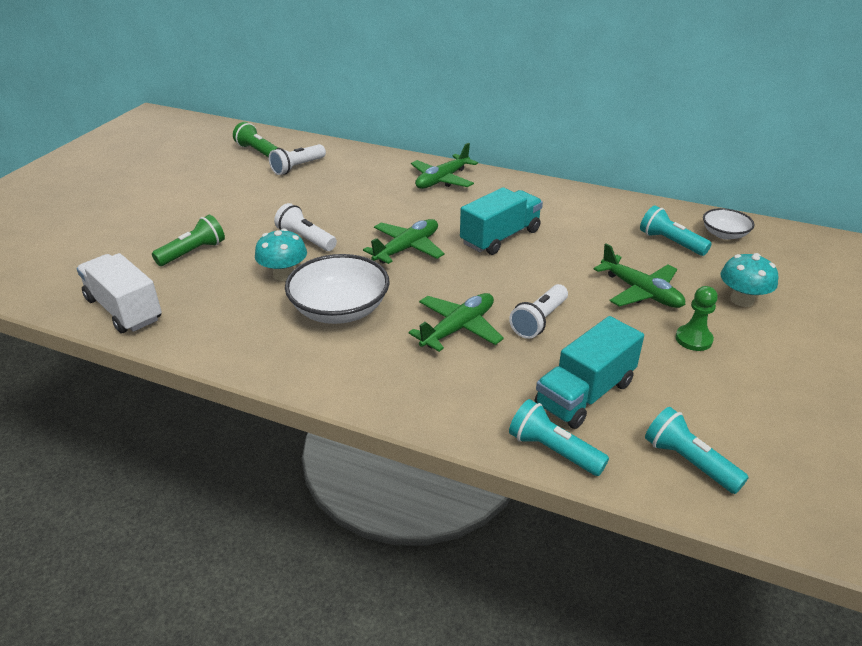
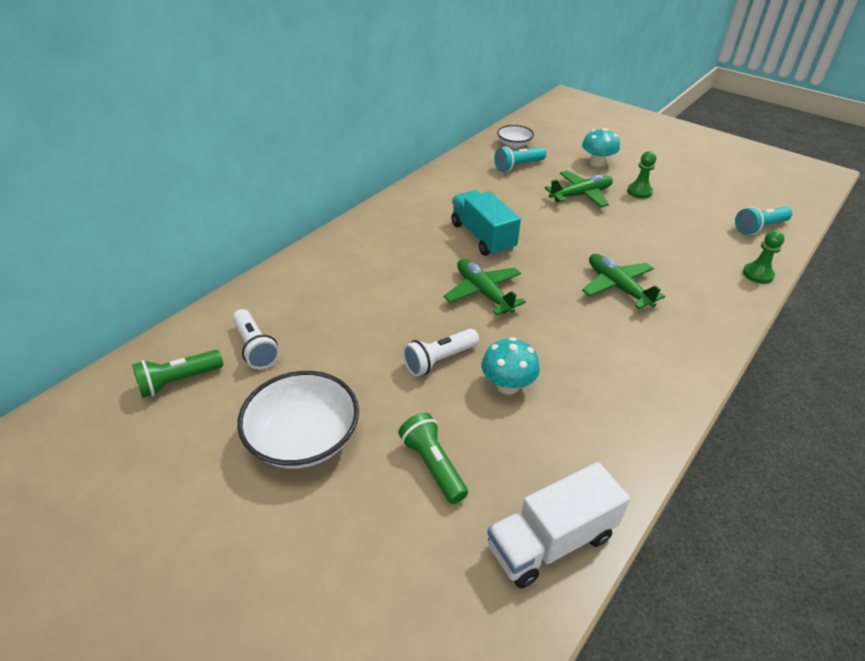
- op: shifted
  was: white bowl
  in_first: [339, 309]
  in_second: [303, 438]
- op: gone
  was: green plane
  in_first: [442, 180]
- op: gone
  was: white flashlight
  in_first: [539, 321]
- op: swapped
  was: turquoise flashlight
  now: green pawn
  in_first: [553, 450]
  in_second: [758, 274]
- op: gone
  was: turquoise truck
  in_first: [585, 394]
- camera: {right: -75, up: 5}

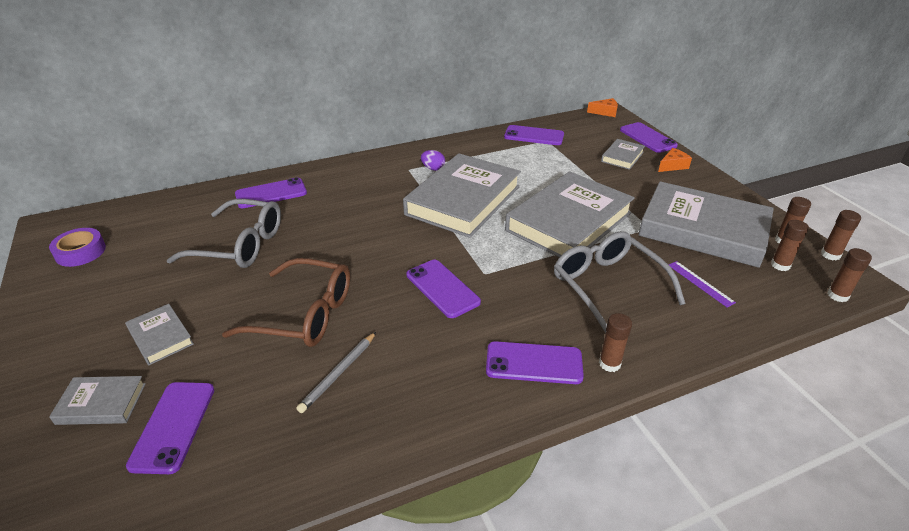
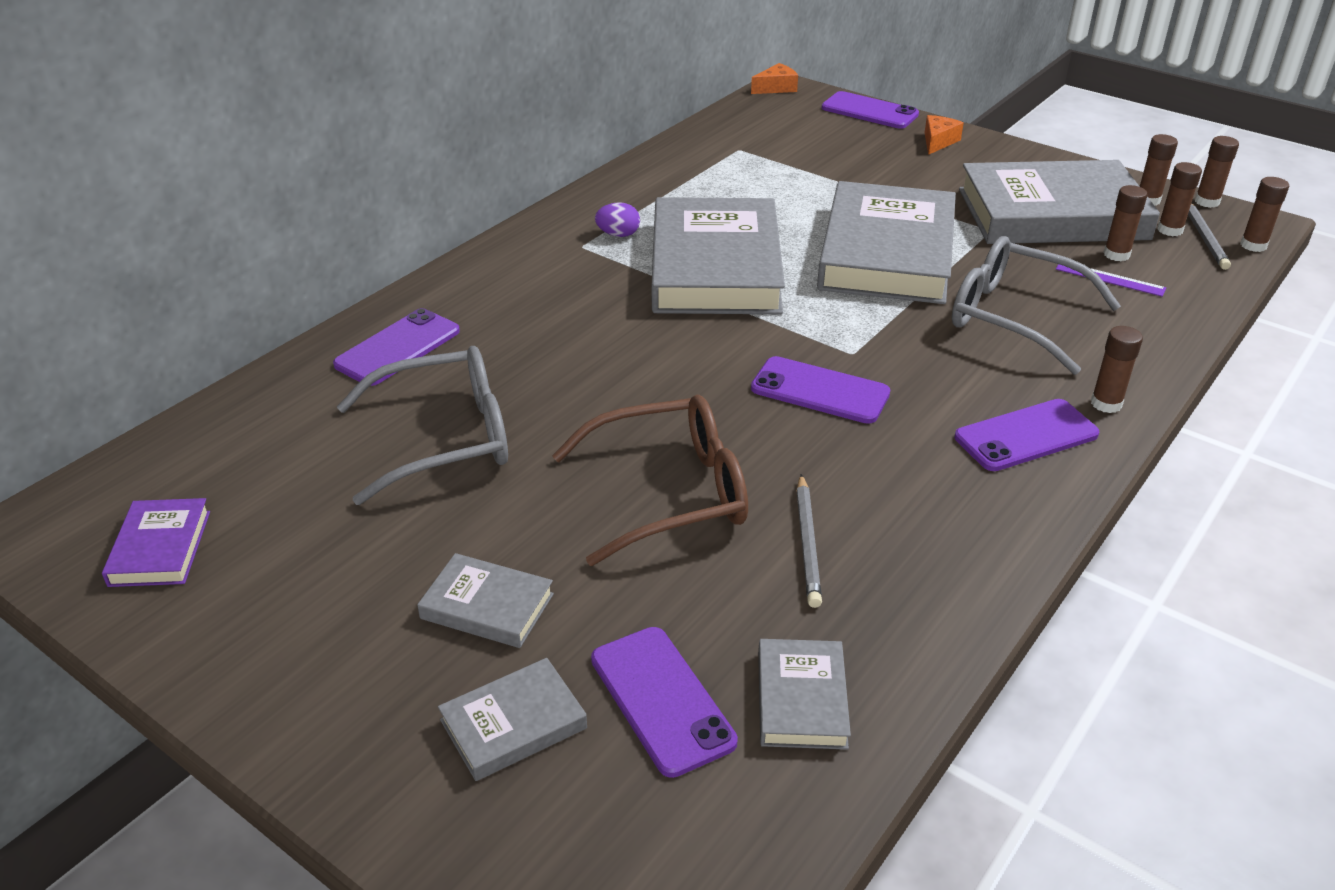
- op: swapped
  was: purple tape
  now: purple book
  in_first: [80, 252]
  in_second: [160, 548]
- op: gone
  was: purple phone
  in_first: [534, 136]
- op: shifted
  was: grey book
  in_first: [622, 157]
  in_second: [801, 699]
- op: new
  now: brown glue stick
  in_second: [1116, 255]
- op: new
  now: grey pencil
  in_second: [1204, 237]
- camera: {right: -30, up: 0}

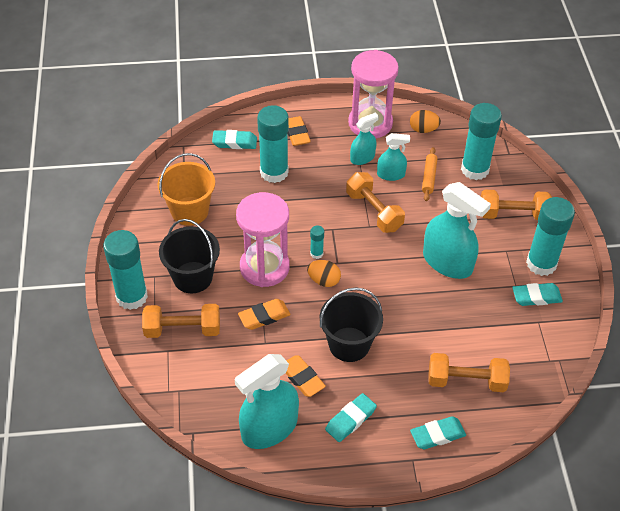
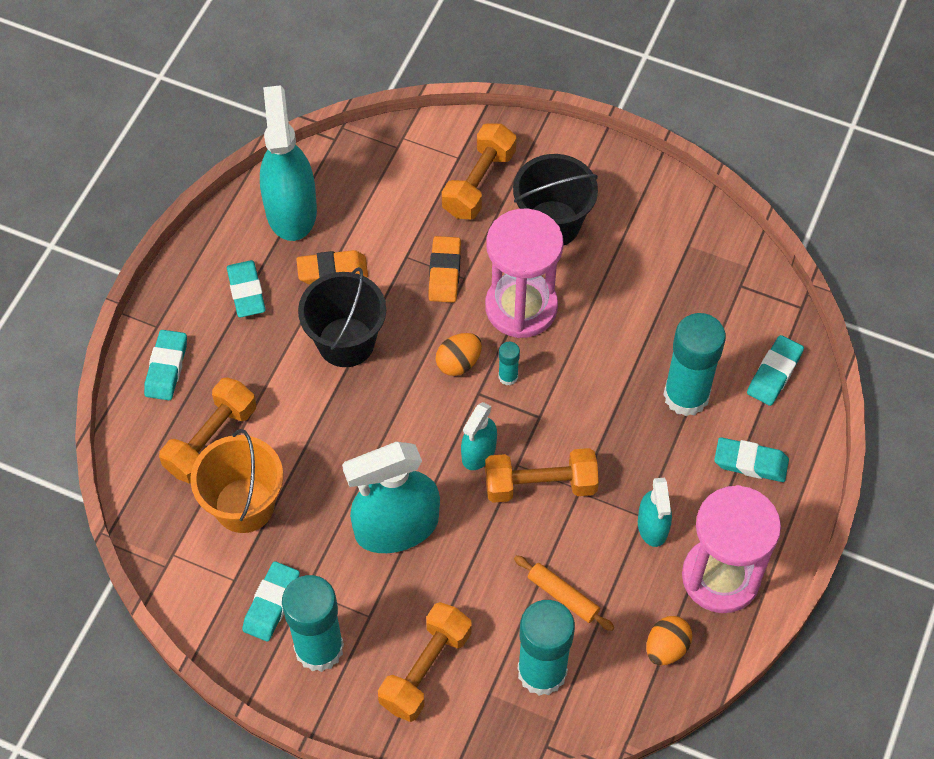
- op: gone
  was: turquoise glue stick
  in_first: [132, 297]
- op: shifted
  was: orange bucket
  in_first: [190, 211]
  in_second: [244, 505]
- op: repainted
  was: orange eraser
  now: turquoise eraser
  in_first: [297, 134]
  in_second: [750, 462]
- op: shifted
  was: turquoise spray bottle
  in_first: [391, 174]
  in_second: [478, 452]
- camera: {right: 120, up: 10}

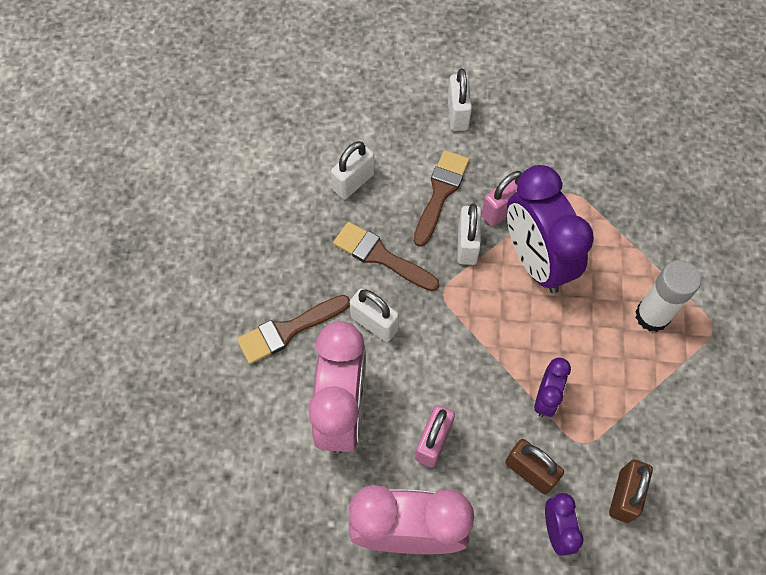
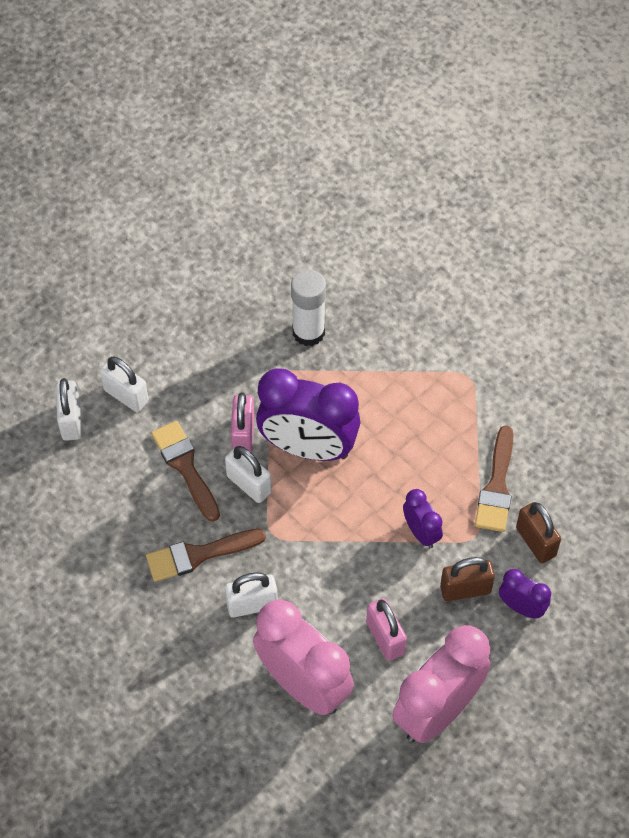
- op: shifted
  was: brown brush
  in_first: [288, 330]
  in_second: [496, 486]
- op: shifted
  was: white padlock
  in_first: [353, 182]
  in_second: [71, 421]
- op: shifted
  was: white glue stick
  in_first: [652, 316]
  in_second: [308, 332]
- camera: {right: -50, up: -5}

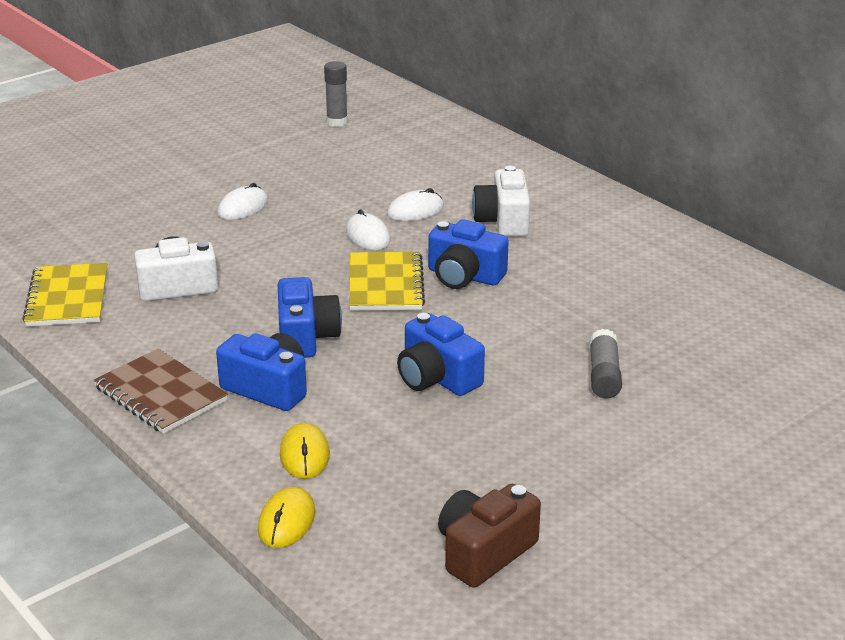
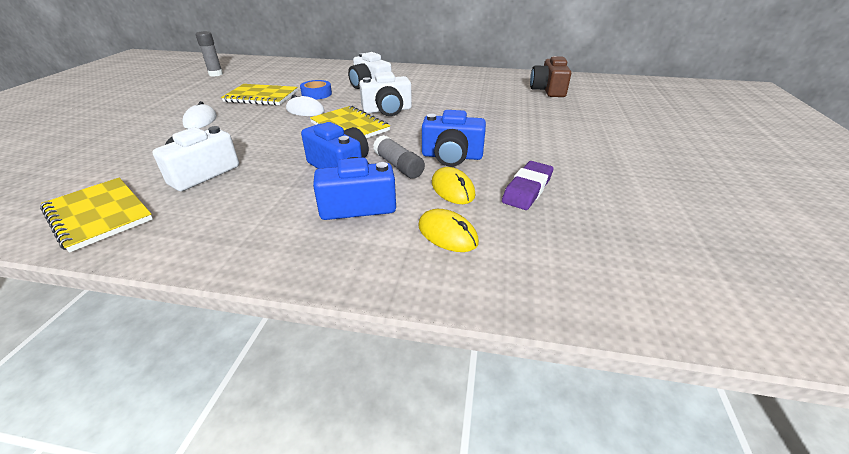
- op: gone
  was: brown notebook
  in_first: [161, 394]
- op: shifted
  was: yellow mouse
  in_first: [286, 521]
  in_second: [452, 189]
- op: swapped
  was: white mouse
  now: blue tape
  in_first: [415, 210]
  in_second: [316, 94]
- op: repainted
  was: blue camera
  now: white camera
  in_first: [464, 276]
  in_second: [387, 110]
- op: shifted
  was: brown camera
  in_first: [484, 552]
  in_second: [548, 90]
- op: shifted
  was: grey glue stick
  in_first: [604, 375]
  in_second: [398, 166]
- op: new
  now: yellow notebook
  in_second: [261, 96]
- op: new
  now: purple eraser
  in_second: [527, 189]
- camera: {right: -40, up: 5}

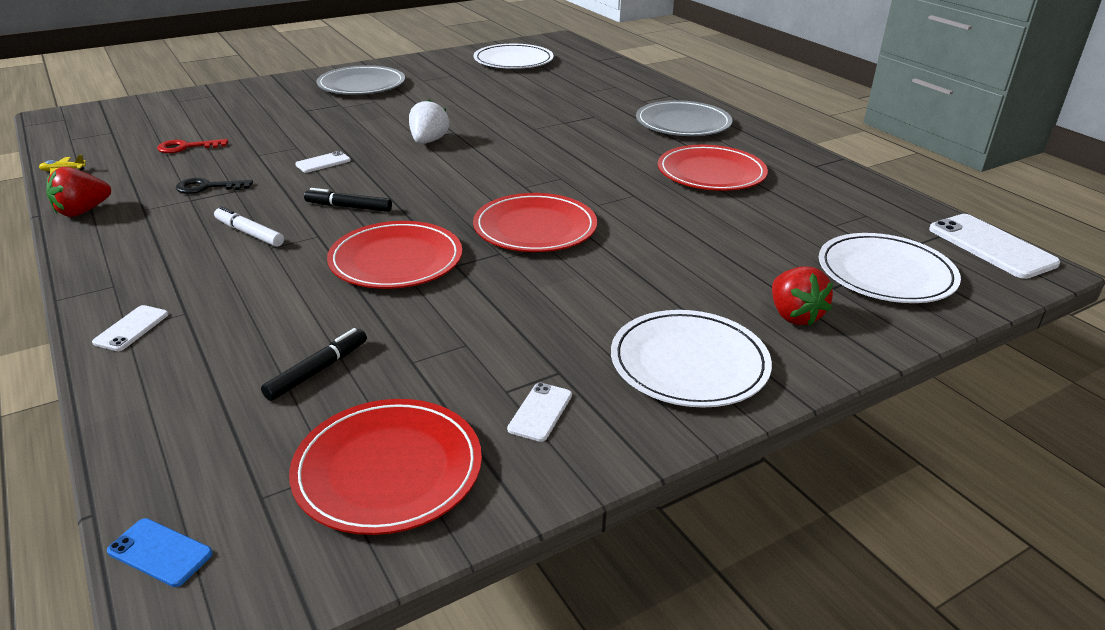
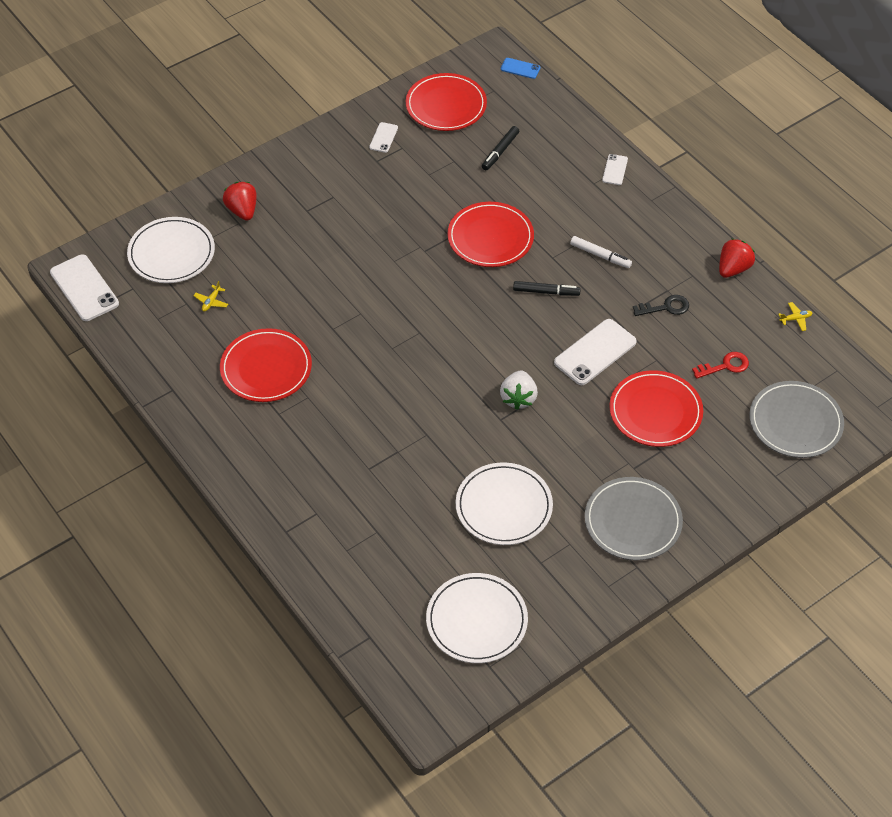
- op: scaled
  was: white phone
  in_first: [323, 162]
  in_second: [595, 352]
  ratio: 1.94
- op: shifted
  was: red plate
  in_first: [535, 228]
  in_second: [655, 411]
- op: shifted
  was: white plate
  in_first: [689, 363]
  in_second: [504, 506]
- op: shifted
  was: grey plate
  in_first: [683, 123]
  in_second: [795, 422]
- op: new
  now: yellow plane
  in_second: [211, 302]
- camera: {right: 175, up: 20}

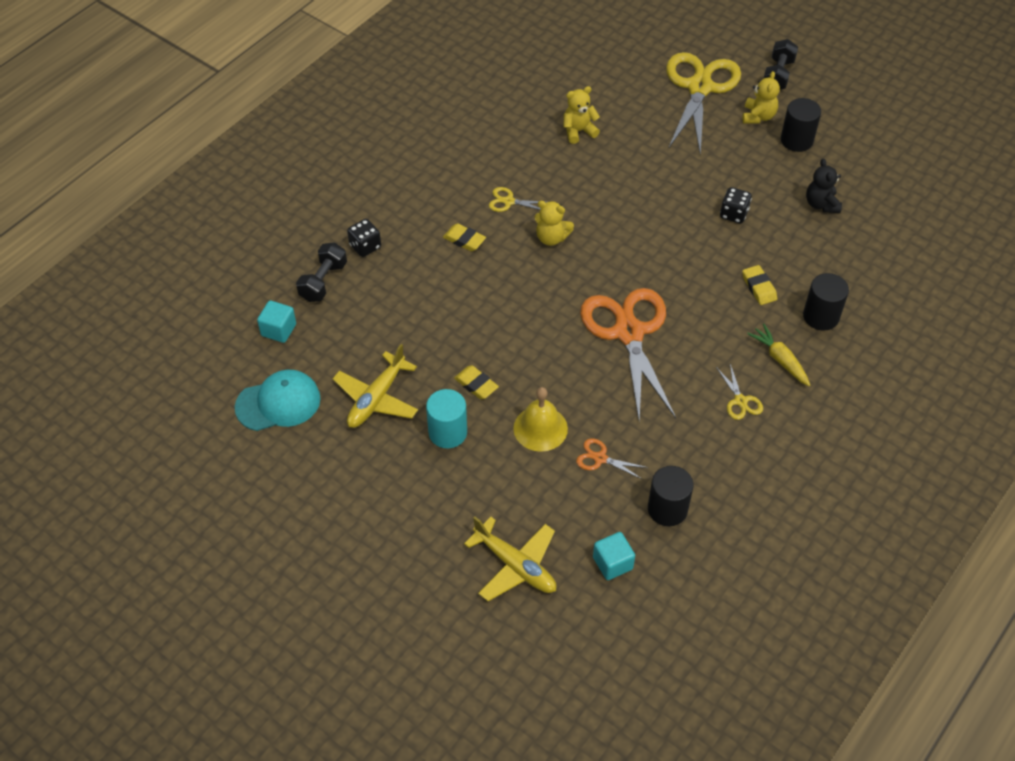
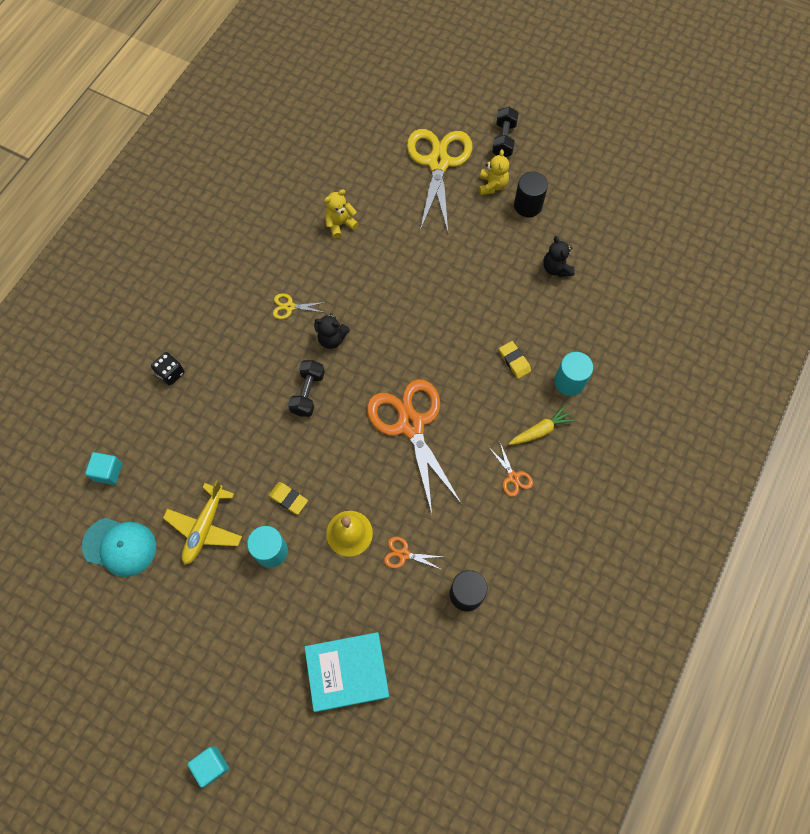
- op: rotated
  was: turquoise cap
  in_first: [278, 403]
  in_second: [120, 546]
  clockwise: 45
- op: shifted
  was: black dumbbell
  in_first: [323, 281]
  in_second: [308, 393]
- op: gone
  was: yellow eraser
  in_first: [464, 240]
- op: swapped
  was: yellow plane
  now: turquoise book
  in_first: [515, 566]
  in_second: [347, 672]
- op: repainted
  was: yellow teddy bear
  now: black teddy bear
  in_first: [551, 238]
  in_second: [332, 338]
- op: shifted
  was: turquoise cube
  in_first: [612, 563]
  in_second: [211, 765]
- op: repainted
  was: yellow scissors
  now: orange scissors
  in_first: [740, 401]
  in_second: [513, 477]
- op: gone
  was: black dice
  in_first: [734, 214]
- op: rotated
  was: yellow carrot
  in_first: [780, 359]
  in_second: [540, 430]
  clockwise: 105
- op: repainted
  was: black cylinder
  now: turquoise cylinder
  in_first: [821, 316]
  in_second: [569, 382]
- camera: {right: -10, up: 15}

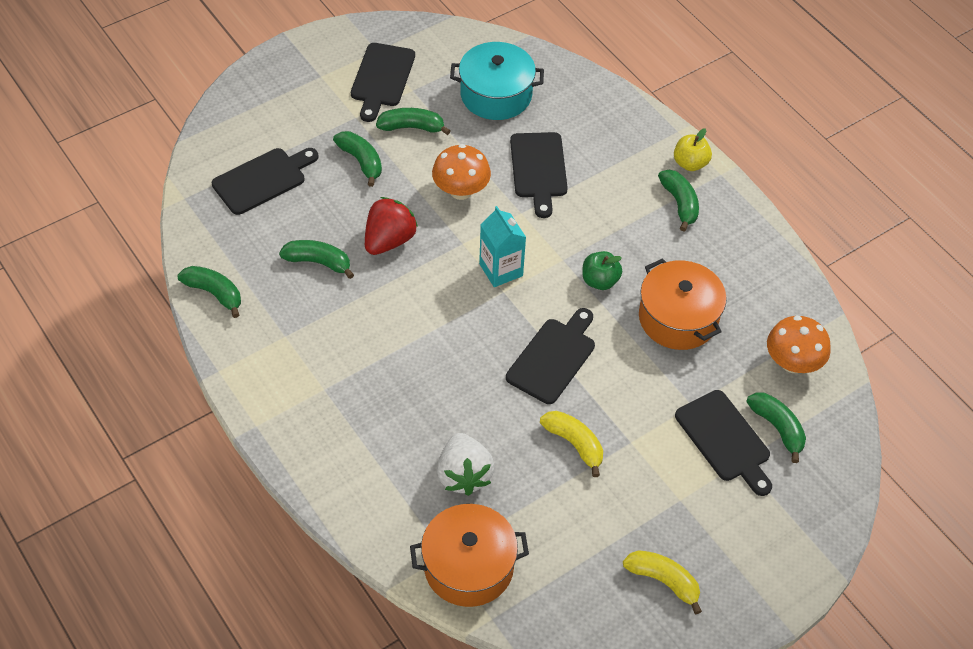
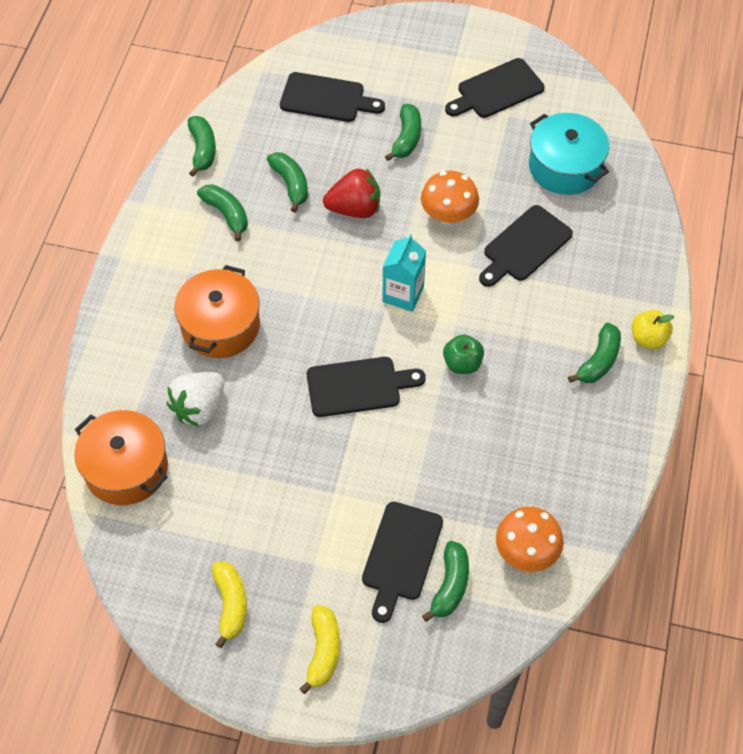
- op: shifted
  was: green banana
  in_first: [411, 127]
  in_second: [226, 214]
- op: shifted
  was: yellow banana
  in_first: [574, 444]
  in_second: [323, 651]
- op: shifted
  was: orange pot
  in_first: [678, 318]
  in_second: [220, 325]
- camera: {right: 50, up: 5}

